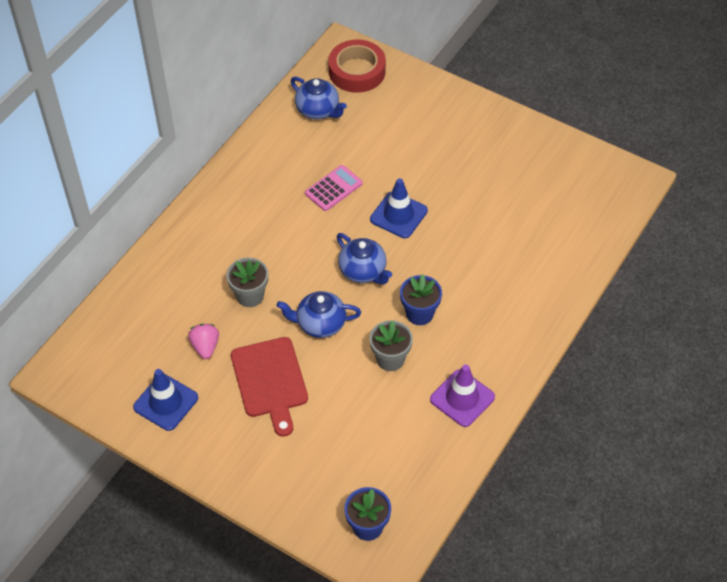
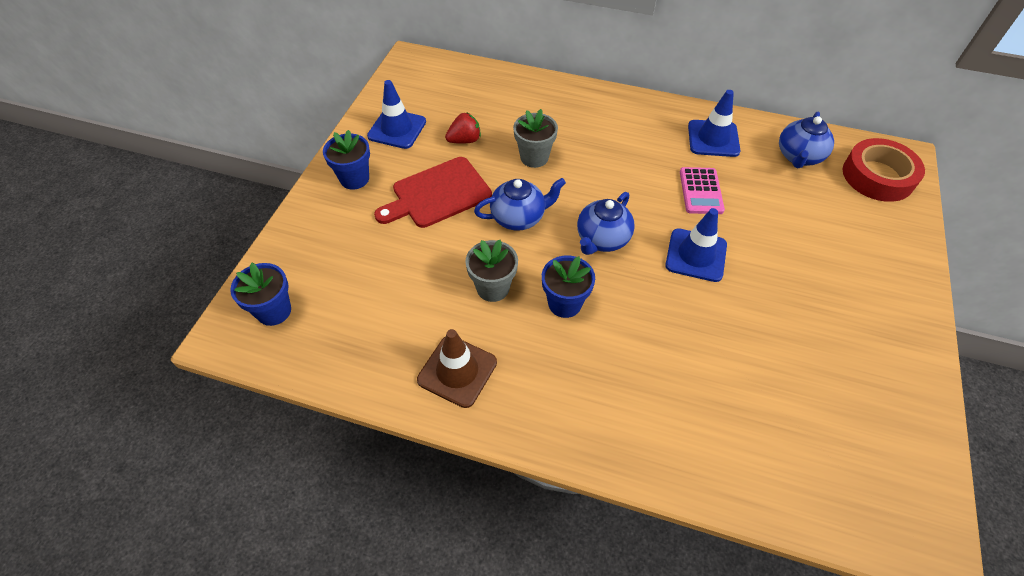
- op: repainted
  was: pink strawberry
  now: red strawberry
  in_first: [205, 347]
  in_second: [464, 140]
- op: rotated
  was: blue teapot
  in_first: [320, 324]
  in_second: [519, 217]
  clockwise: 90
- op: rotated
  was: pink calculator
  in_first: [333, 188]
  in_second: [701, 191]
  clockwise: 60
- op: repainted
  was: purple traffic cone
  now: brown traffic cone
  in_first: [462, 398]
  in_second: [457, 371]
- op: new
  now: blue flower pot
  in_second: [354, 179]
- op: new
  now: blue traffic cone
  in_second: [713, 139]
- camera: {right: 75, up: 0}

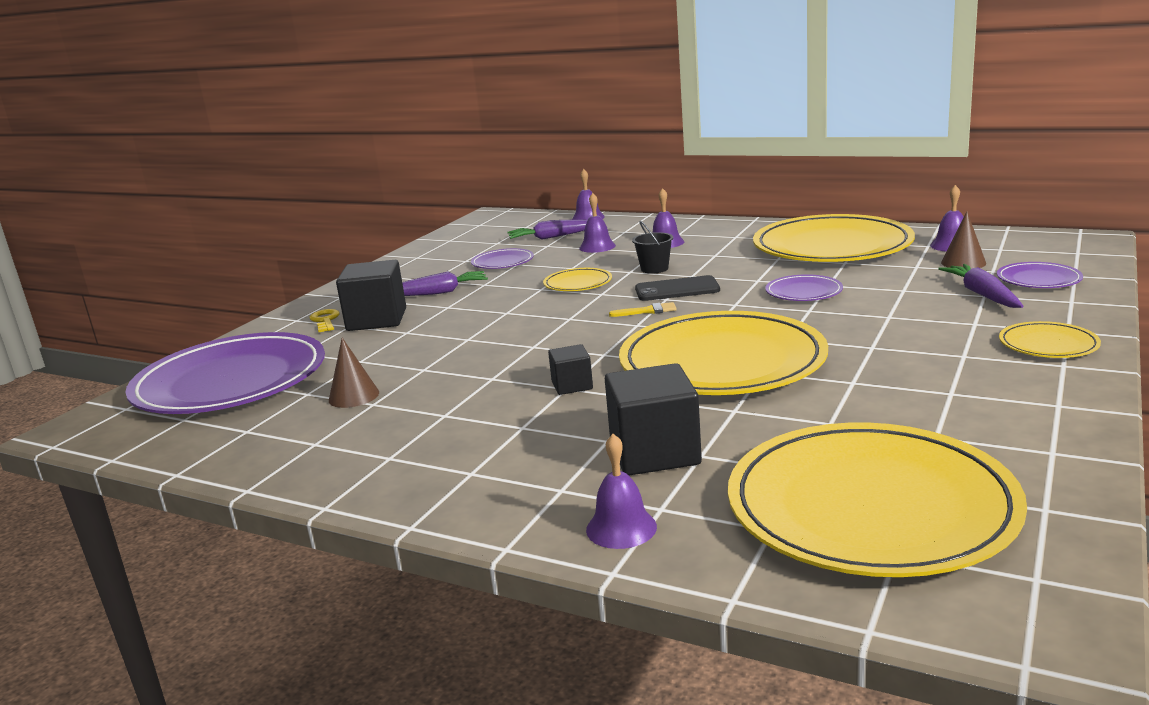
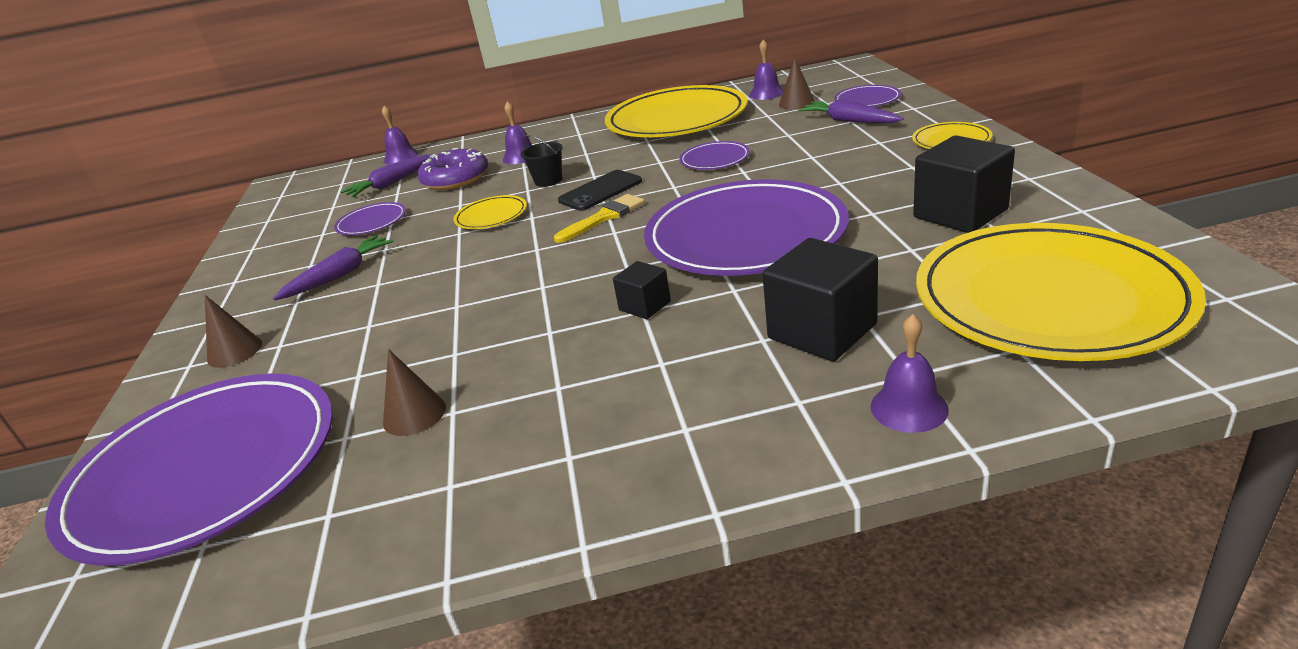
- op: swapped
  was: yellow key
  now: brown cone
  in_first: [325, 320]
  in_second: [235, 351]
- op: shifted
  was: black cube
  in_first: [377, 320]
  in_second: [960, 214]
- op: swapped
  was: purple bell
  now: purple donut
  in_first: [597, 247]
  in_second: [456, 179]
- op: scaled
  was: yellow brush
  in_first: [647, 311]
  in_second: [604, 217]
  ratio: 1.53
- op: repainted
  was: yellow plate
  now: purple plate
  in_first: [722, 362]
  in_second: [745, 235]
- camera: {right: -35, up: 10}

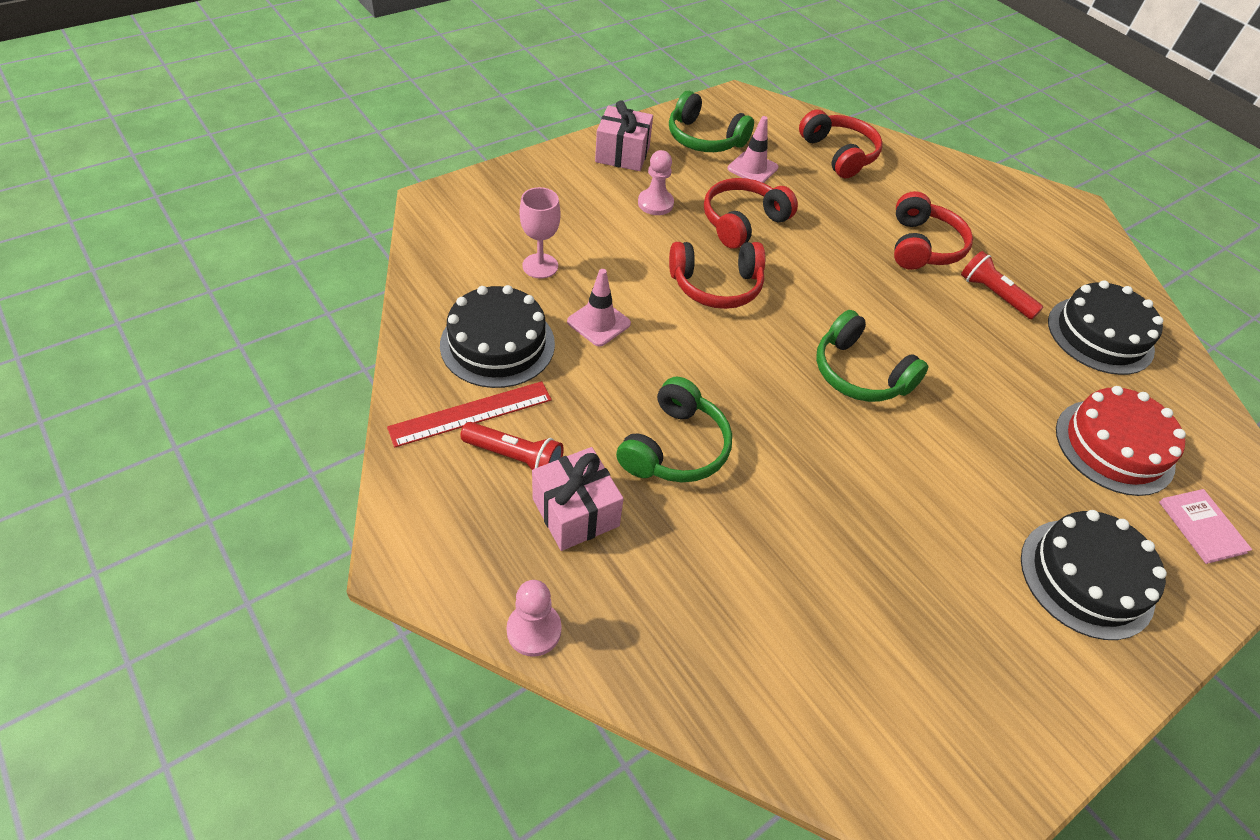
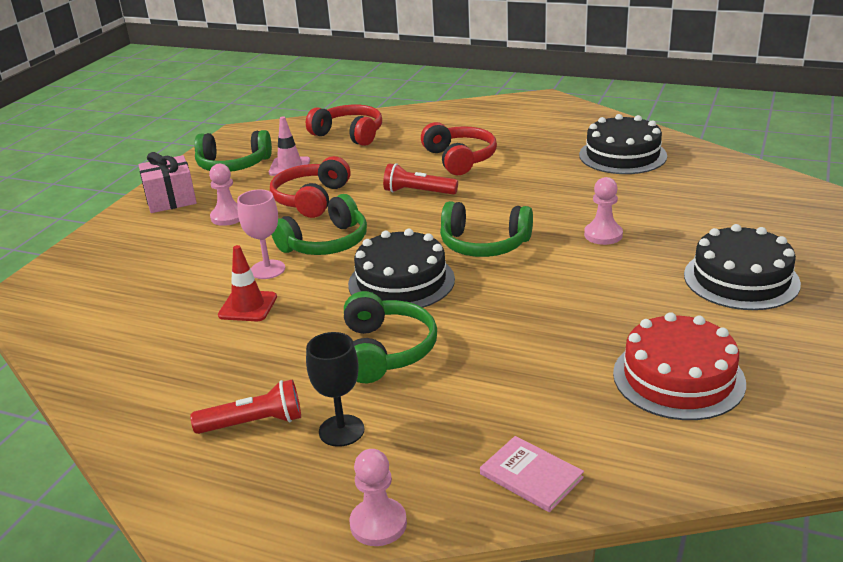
- op: gone
  was: red ruler
  in_first: [471, 414]
- op: shifted
  was: black cake
  in_first: [497, 344]
  in_second: [401, 281]
- op: shifted
  was: pink goblet
  in_first: [540, 266]
  in_second: [267, 269]
- op: swapped
  was: pink gift
  now: black goblet
  in_first: [575, 512]
  in_second: [341, 430]
- op: repainted
  was: pink traffic cone
  now: red traffic cone
  in_first: [599, 323]
  in_second: [248, 306]
- op: repainted
  was: red headphones
  now: green headphones
  in_first: [716, 285]
  in_second: [326, 243]
- op: shifted
  was: red flashlight
  in_first: [994, 295]
  in_second: [418, 192]
- op: shifted
  was: red cake
  in_first: [1114, 446]
  in_second: [678, 378]
- op: shifted
  was: pink book
  in_first: [1201, 527]
  in_second: [531, 476]
- op: new
  now: pink pawn
  in_second: [603, 235]
- camera: {right: -25, up: -20}

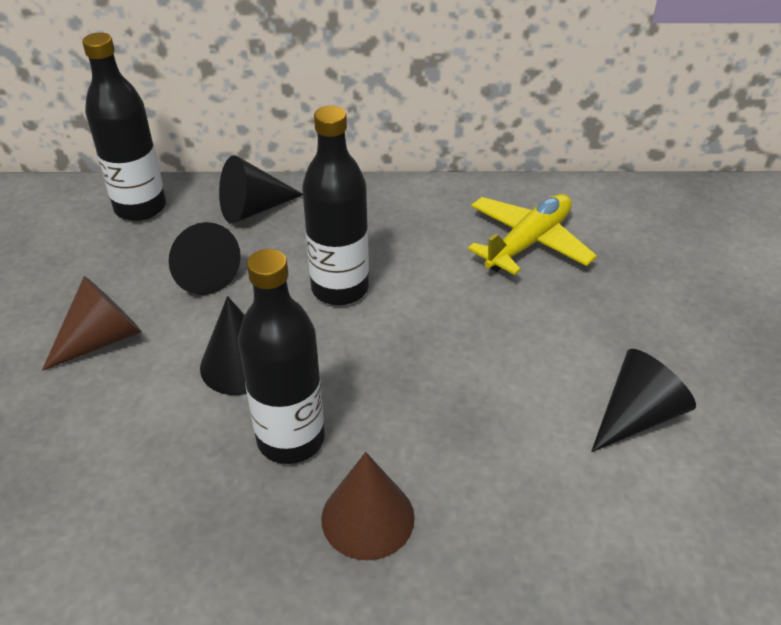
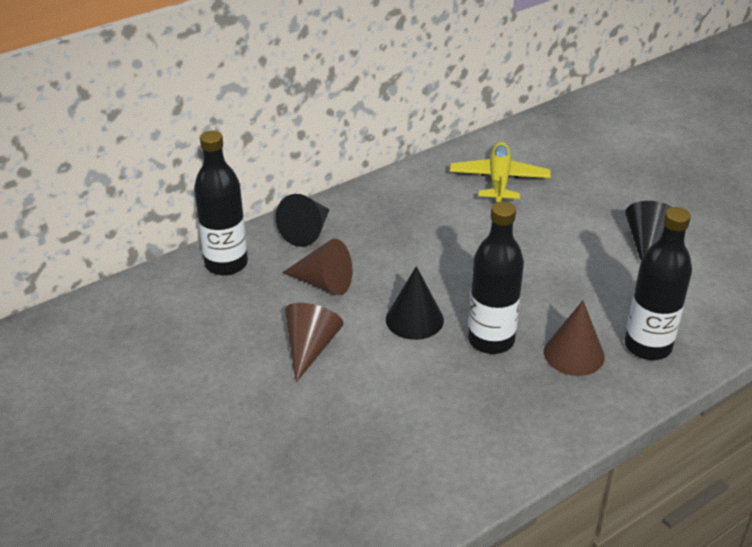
- op: repainted
  was: black cone
  now: brown cone
  in_first: [201, 273]
  in_second: [323, 283]
- op: shifted
  was: black bottle
  in_first: [340, 288]
  in_second: [647, 346]
- camera: {right: -35, up: -5}

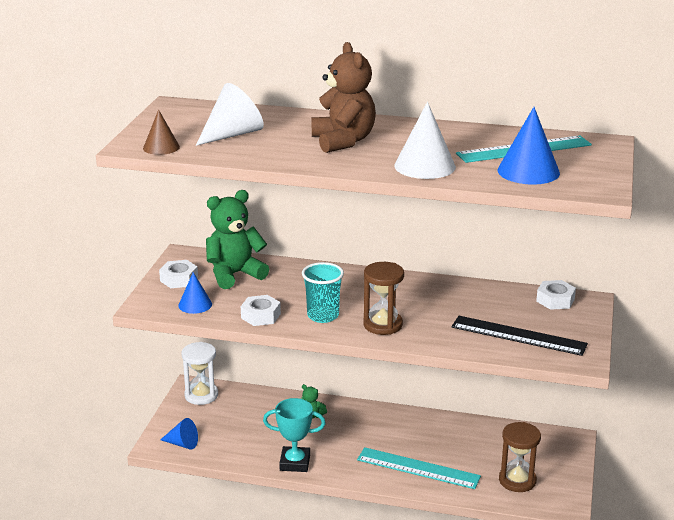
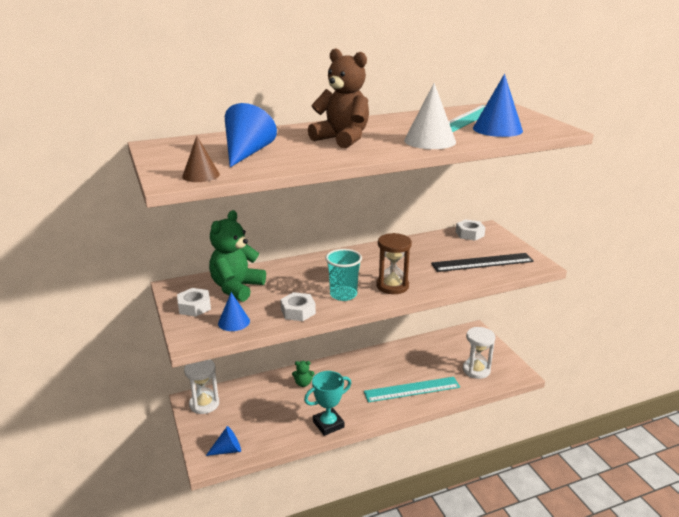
- op: repainted
  was: white cone
  now: blue cone
  in_first: [233, 134]
  in_second: [247, 153]
- op: repainted
  was: brown hourglass
  now: white hourglass
  in_first: [517, 480]
  in_second: [476, 370]
- camera: {right: -35, up: 0}

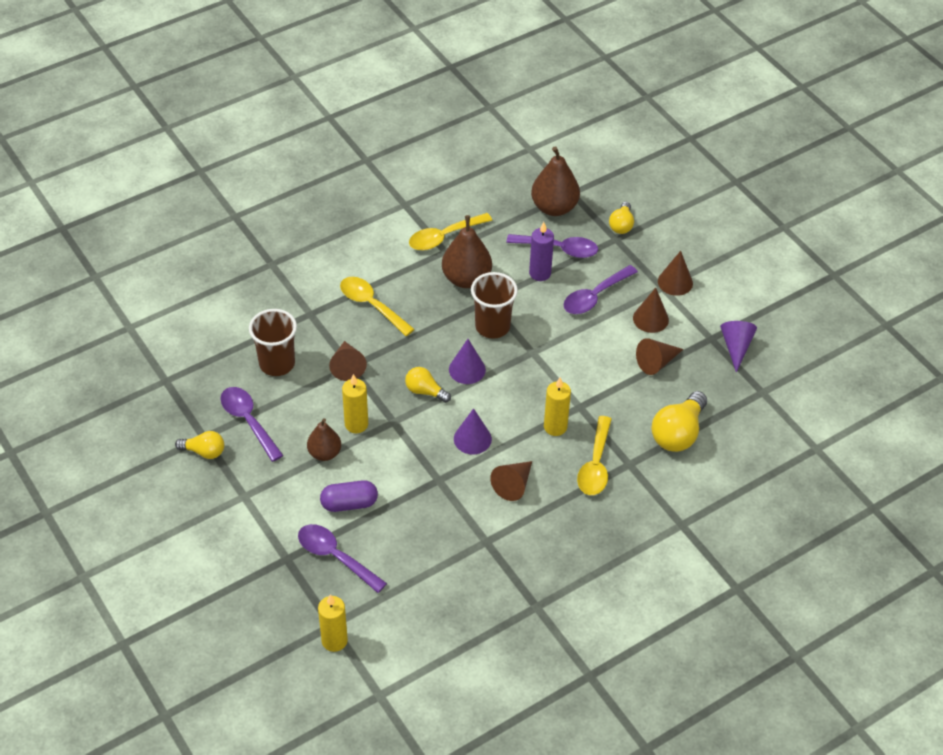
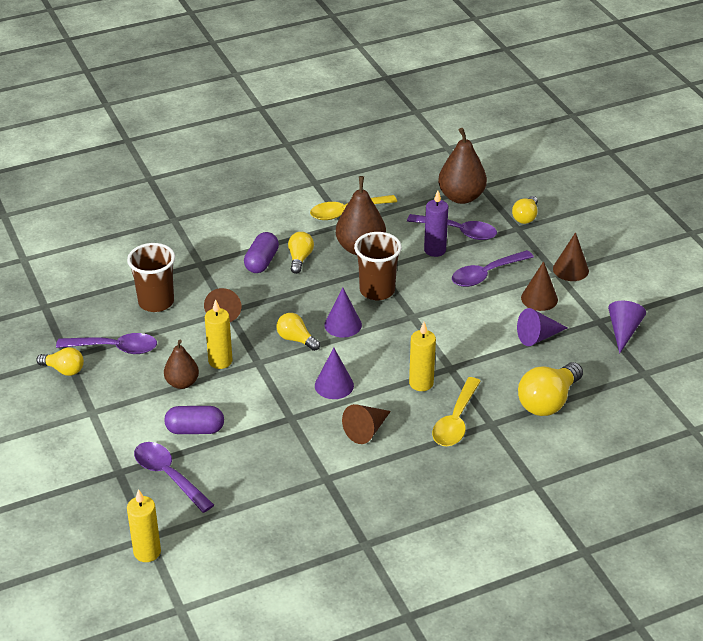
- op: rotated
  was: purple spoon
  in_first: [248, 421]
  in_second: [114, 348]
  clockwise: 120
- op: swapped
  was: yellow spoon
  now: purple capsule
  in_first: [371, 305]
  in_second: [261, 262]
- op: repainted
  was: brown cone
  now: purple cone
  in_first: [656, 362]
  in_second: [538, 337]
- op: new
  now: yellow light bulb
  in_second: [300, 258]
- camera: {right: 10, up: -10}

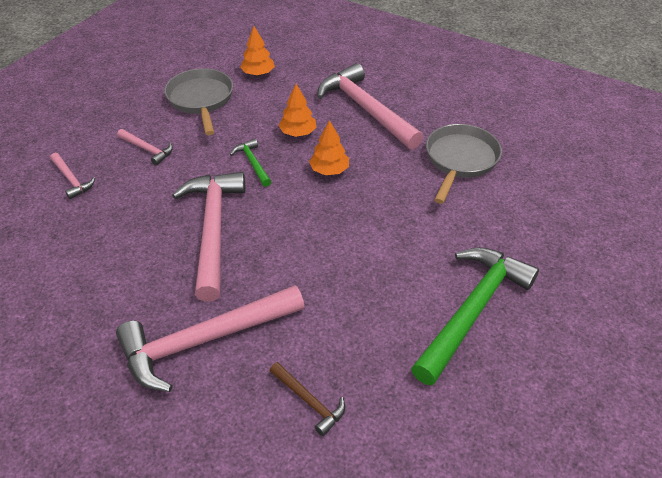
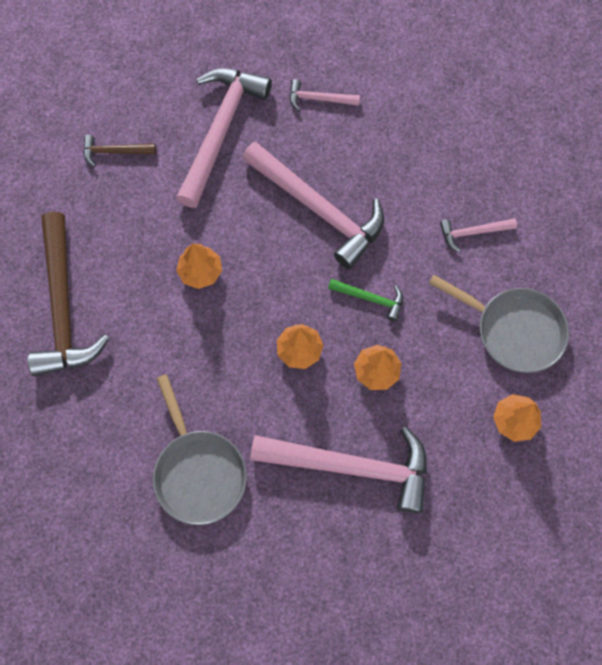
- op: shifted
  was: pink hammer
  in_first: [71, 180]
  in_second: [319, 99]
- op: repainted
  was: green hammer
  now: brown hammer
  in_first: [472, 310]
  in_second: [63, 307]
- op: new
  now: orange tree
  in_second: [200, 271]
- camera: {right: 135, up: 25}

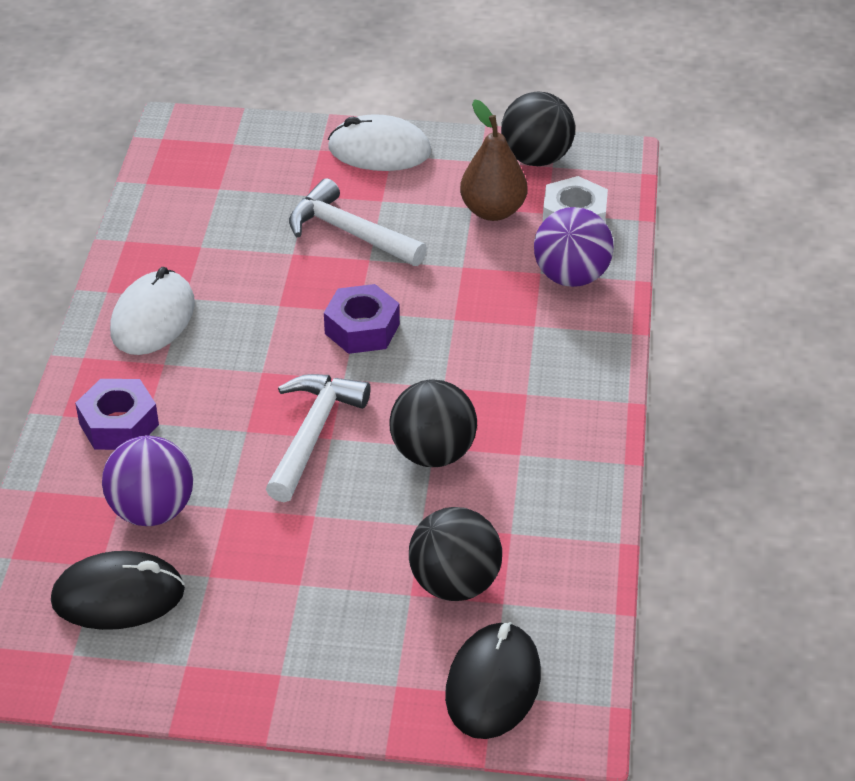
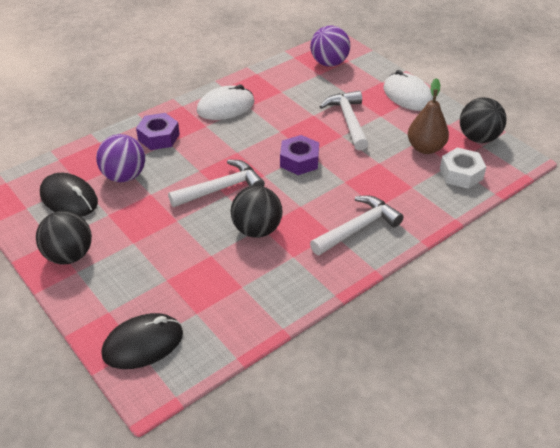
- op: shifted
  was: black ball
  in_first: [455, 583]
  in_second: [69, 255]
- op: shifted
  was: purple ball
  in_first: [571, 276]
  in_second: [329, 63]
- op: new
  now: white hammer
  in_second: [358, 228]
- camera: {right: 45, up: 0}

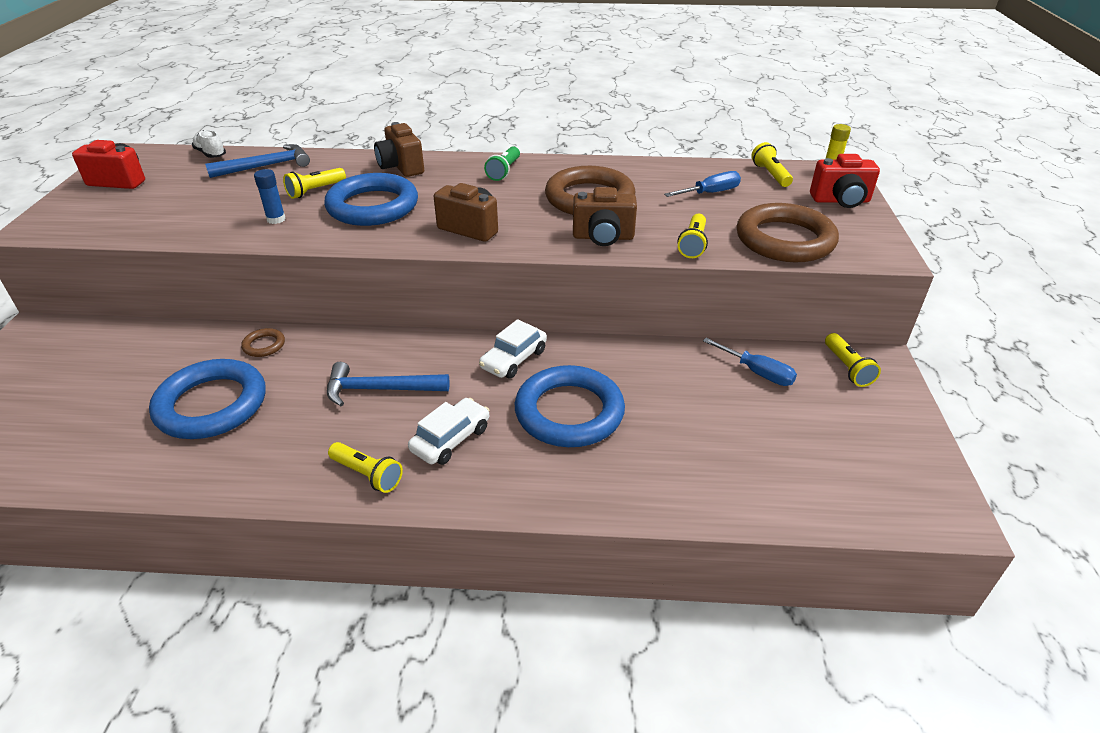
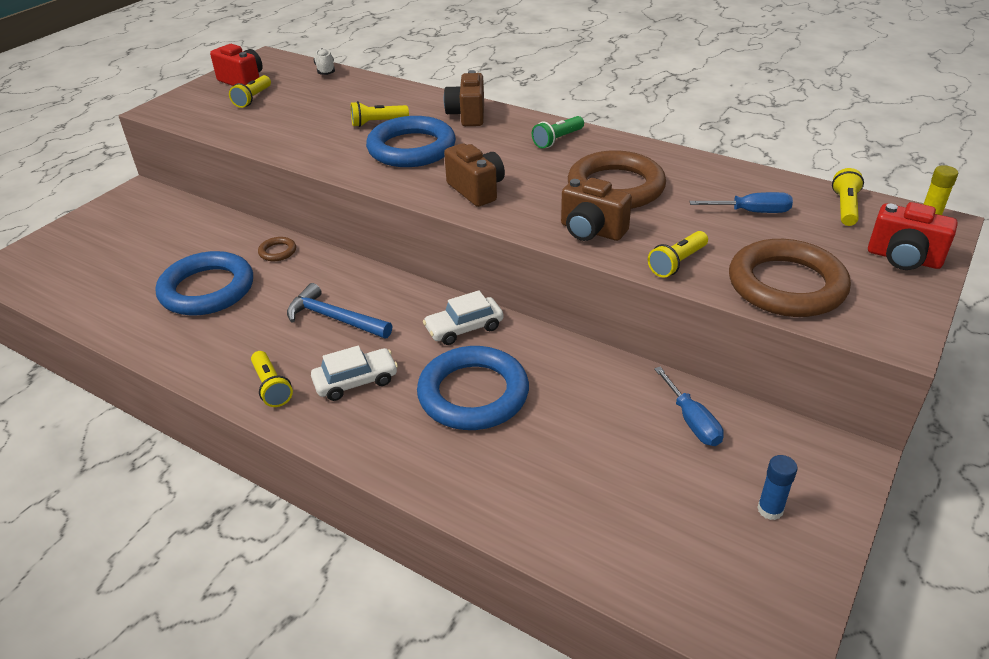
- op: gone
  was: blue hammer
  in_first: [266, 166]
- op: shifted
  was: blue glue stick
  in_first: [276, 219]
  in_second: [770, 510]
- op: shifted
  was: yellow flashlight
  in_first: [847, 368]
  in_second: [253, 99]
- camera: {right: 30, up: 0}

